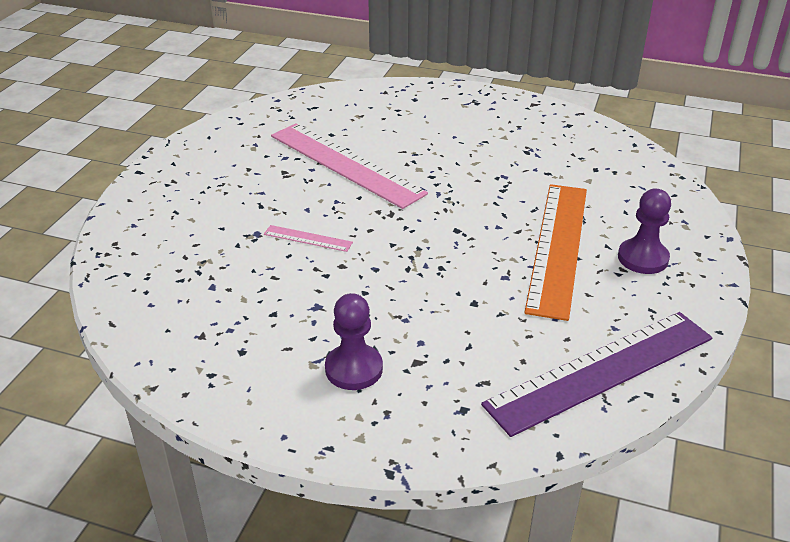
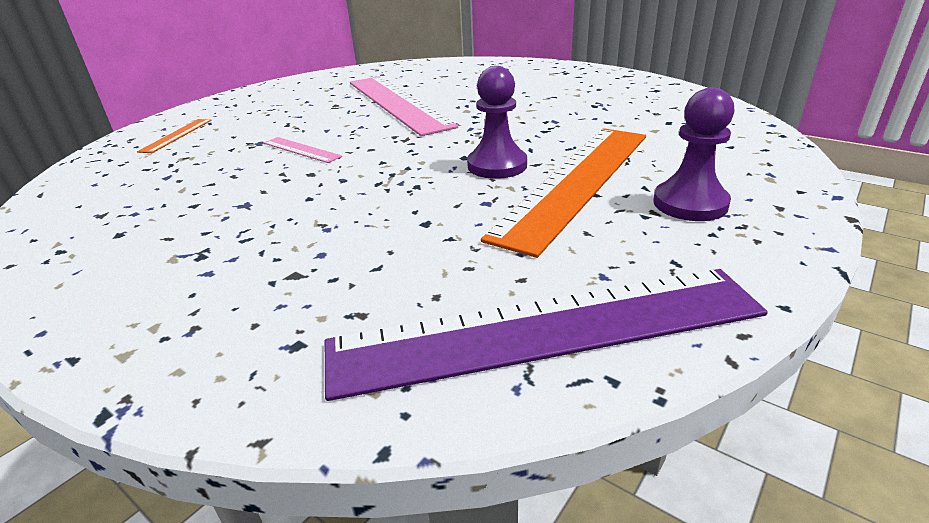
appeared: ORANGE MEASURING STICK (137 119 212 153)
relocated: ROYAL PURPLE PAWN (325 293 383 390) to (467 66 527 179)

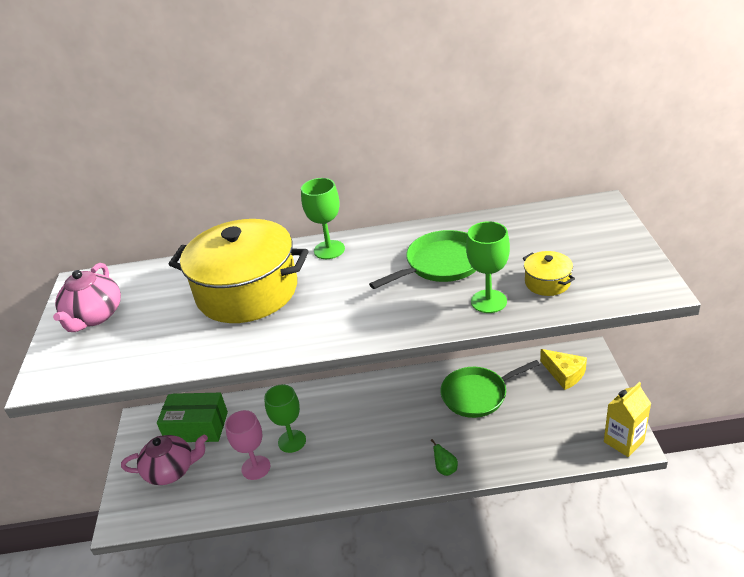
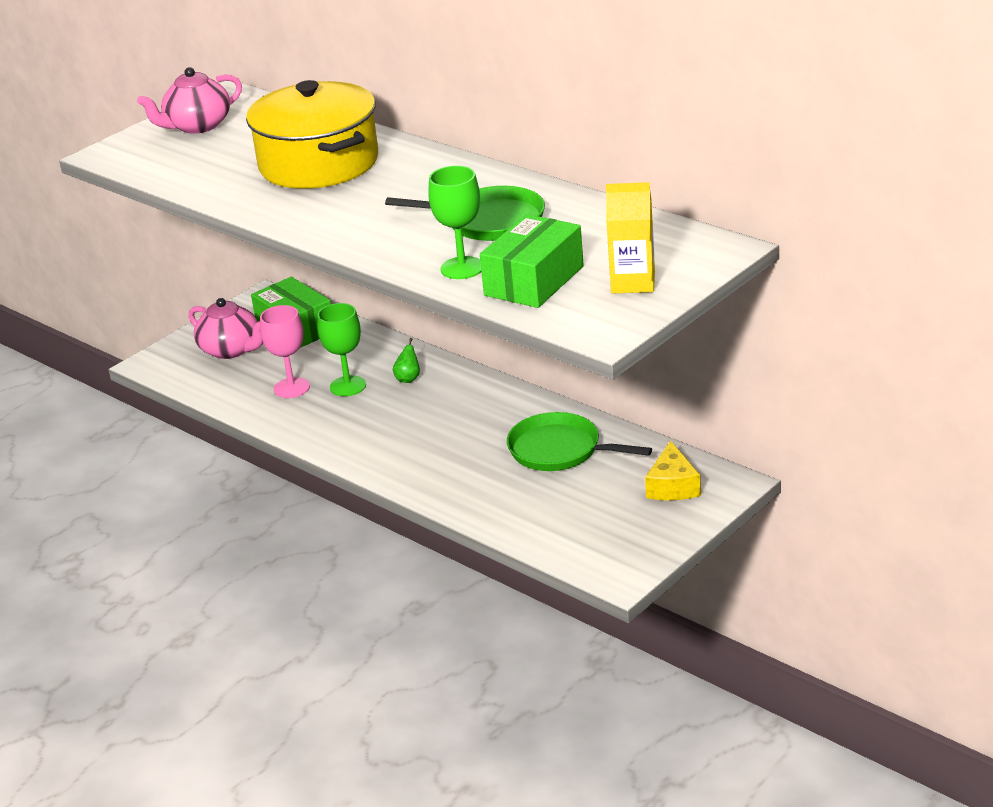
missing: EMERALD WINE GLASS (301 178 345 259)
relocated: EMERALD PEAR FRUIT (431 439 458 476) to (393 338 420 383); YELLOW JUICE CARTON (604 382 651 457) to (606 182 655 294)
exchanged: YELLOW STOCKPOT (523 251 575 296) to EMERALD PACKAGE (480 214 584 308)

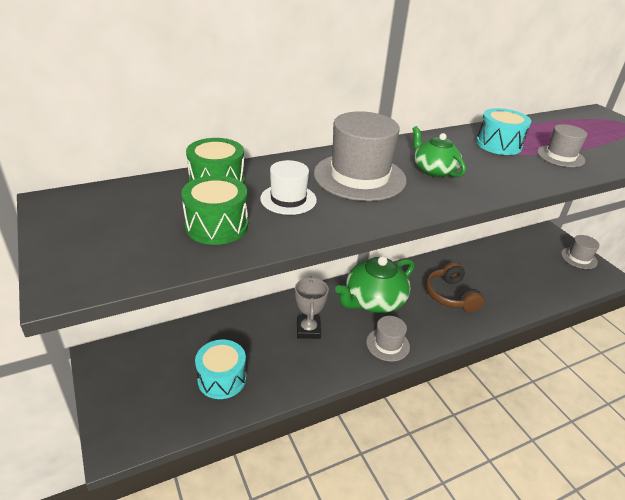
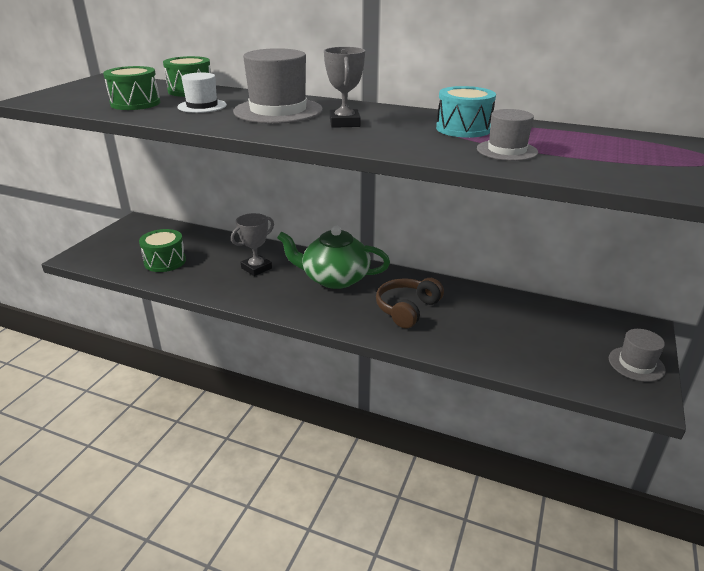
missing: GRAY TOP HAT (366 316 410 361)
exchanged: EMERALD CHINA TEAPOT (412 126 466 177) to GRAY AWARD CUP (324 47 365 128)
colour: TEAL SNARE DRUM (195 340 246 399) to EMERALD SNARE DRUM (139 229 186 272)

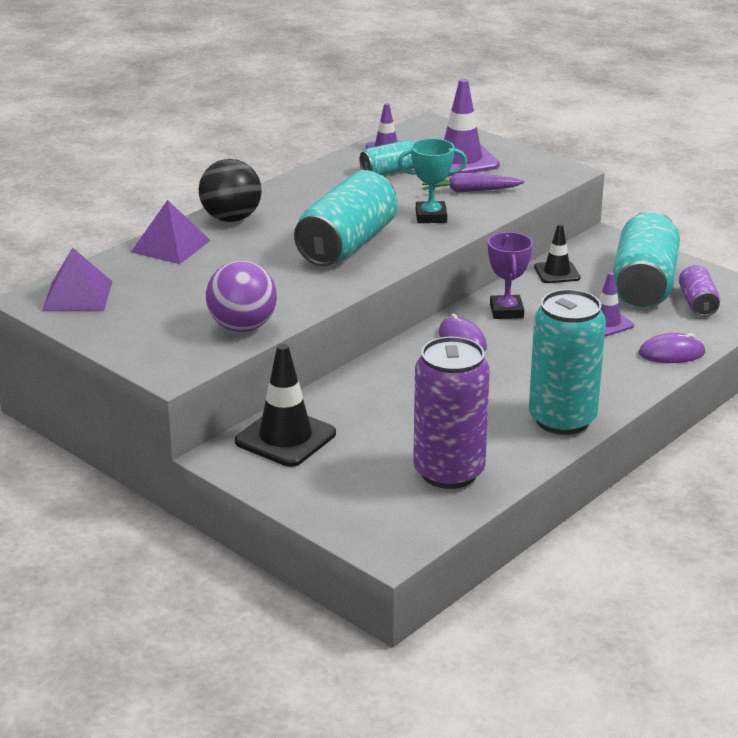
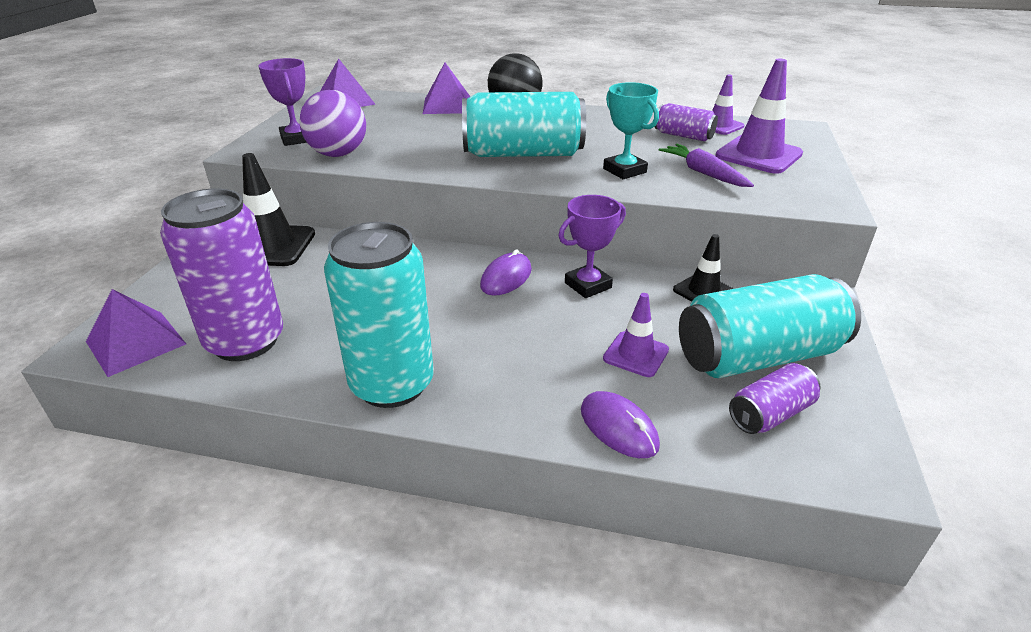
appeared: ROYAL PURPLE PYRAMID (86 289 186 377); ROYAL PURPLE AWARD CUP (258 58 307 146)
colour: TEAL SODA CAN (360 140 414 175) to ROYAL PURPLE SODA CAN (655 103 718 142)

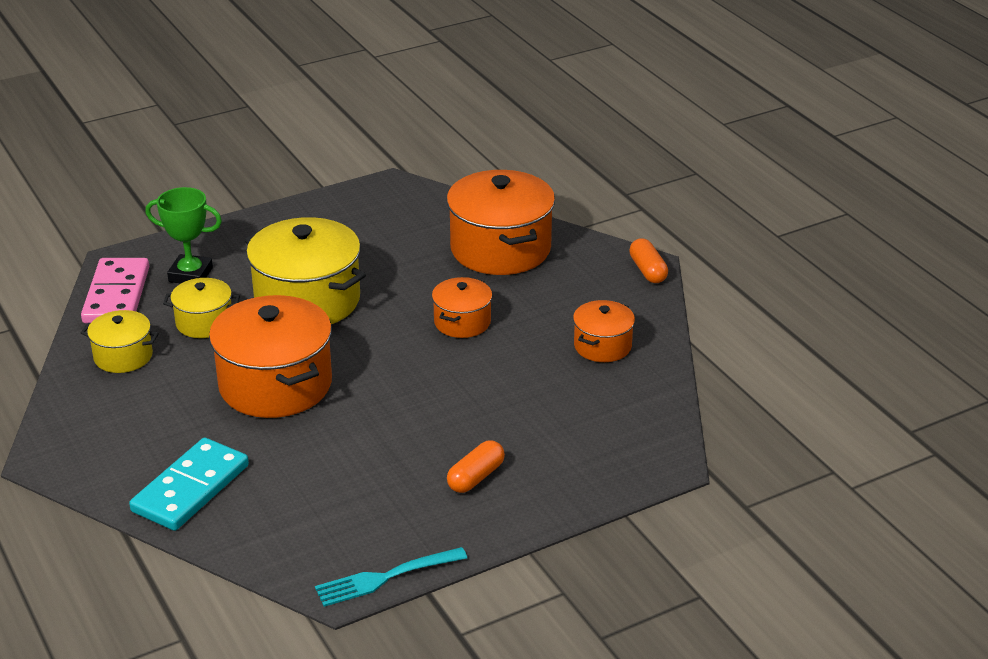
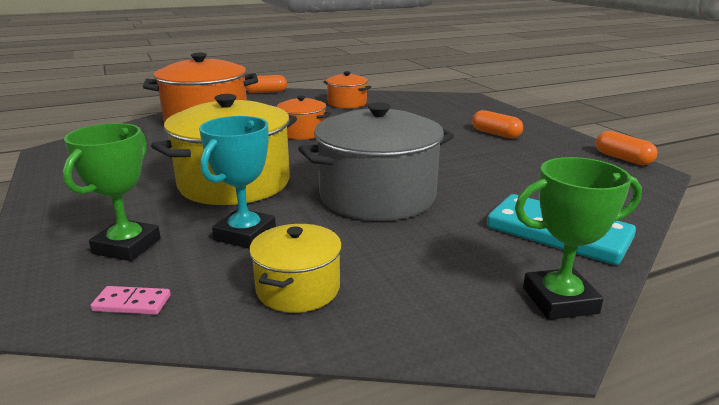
appeared: EMERALD AWARD CUP (515 157 642 320)
exchanged: YELLOW STOCKPOT (163 278 240 338) to TEAL AWARD CUP (199 116 276 248); TEAL TABLE FORK (315 547 467 607) to ORANGE PILL SHAPE (596 131 657 165)
colour: ORANGE STOCKPOT (209 295 332 418) to GRAY STOCKPOT (298 102 454 221)
size: ROSE-PINK DOMINO (81 258 149 324) = (90 286 171 315) x0.43

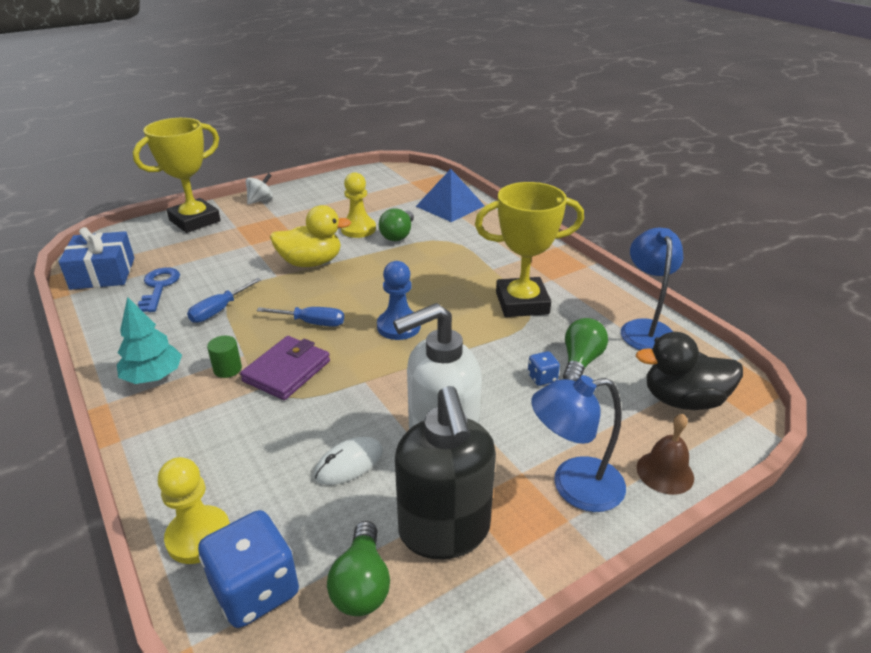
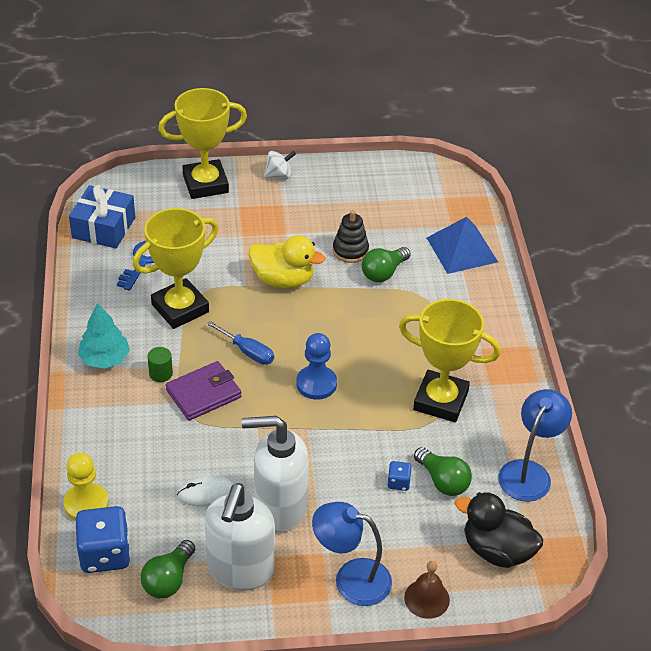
exchanged: BLUE HAND SCREWDRIVER (187 278 261 323) to YELLOW AWARD CUP (132 208 219 329); YELLOW PAWN (341 172 376 238) to JET-BLACK STACKING TOY (333 210 369 263)
colour: JET-BLACK SOAP DISPENSER (395 386 496 559) to PURE WHITE SOAP DISPENSER (204 483 275 590)
spun: EMERALD LIGHT BULB (563 318 608 381) = (414 447 472 496) 90 degrees clockwise

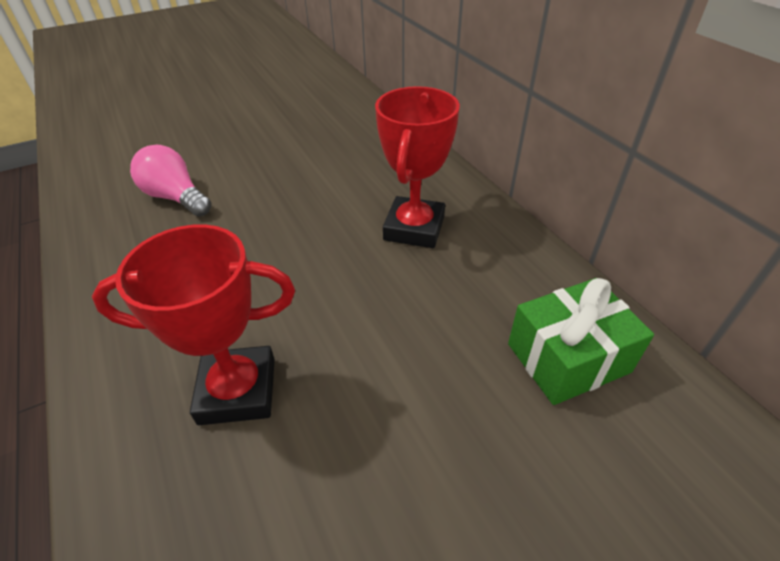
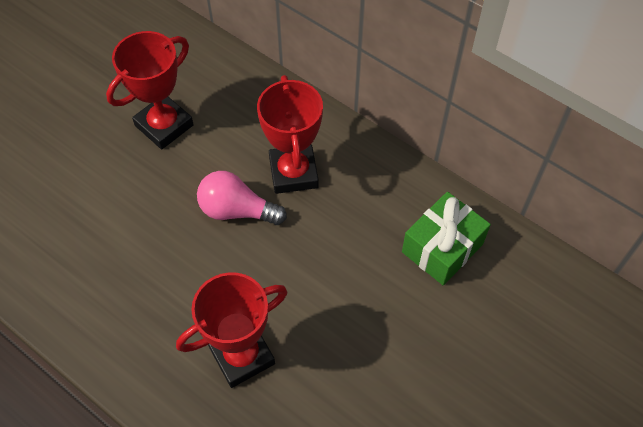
appeared: CRIMSON AWARD CUP (106 31 194 150)
relocated: ROSE-PINK LIGHT BULB (130 145 212 217) to (197 171 287 225)

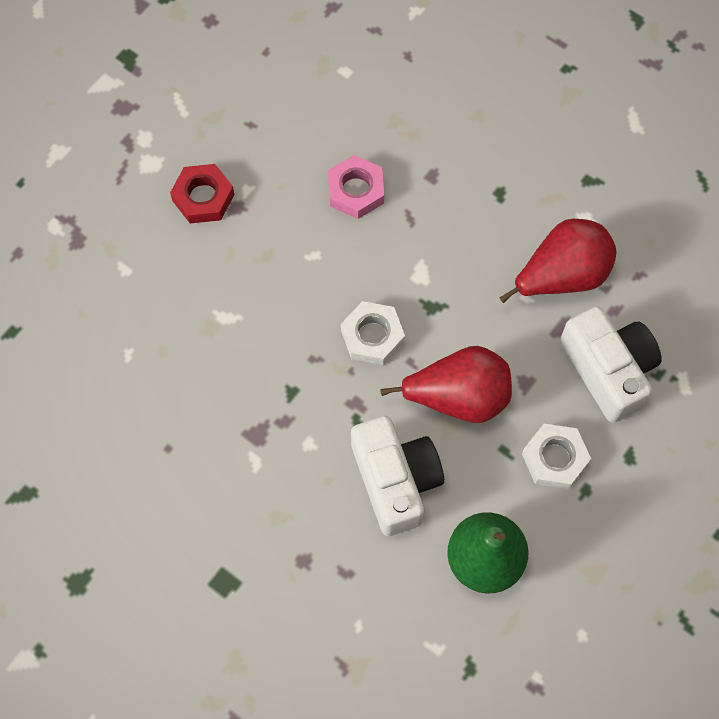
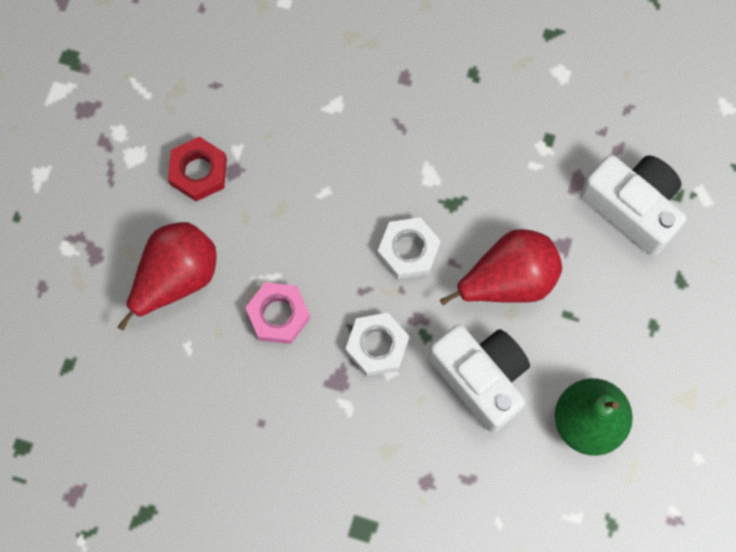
relocated: CRIMSON PEAR FRUIT (500 219 617 303) to (118 222 217 330); ROSE-PINK NUT (328 155 384 219) to (245 282 310 344); PURE WHITE NUT (522 424 591 489) to (346 312 409 376)

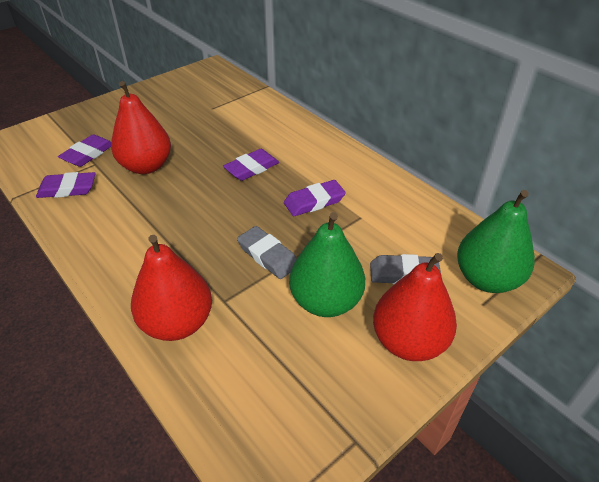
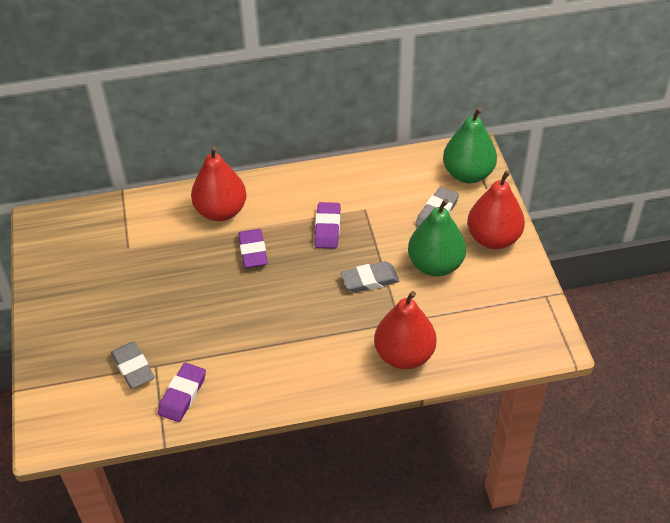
relocated: CRIMSON PEAR FRUIT (111 81 171 174) to (191 146 247 221)
colour: ROYAL PURPLE ERASER (58 134 111 167) to GRAY ERASER (111 342 155 389)

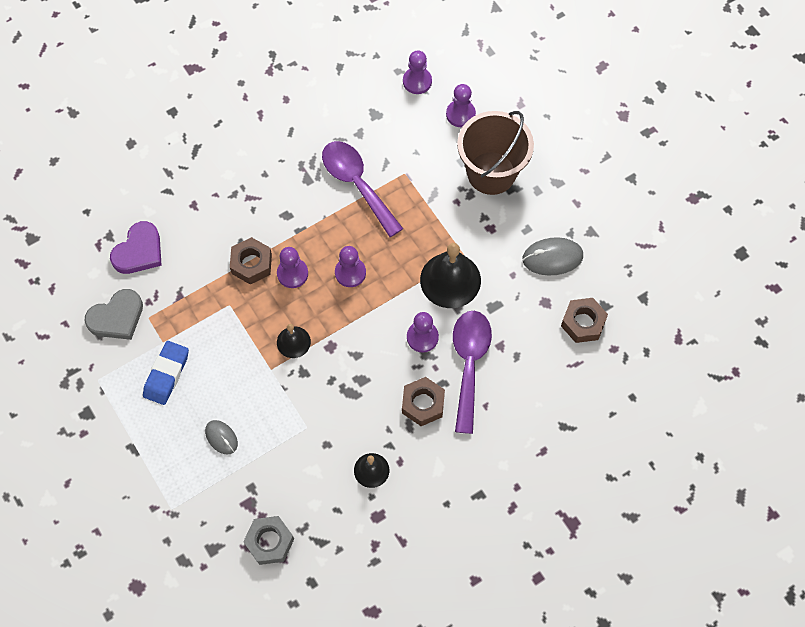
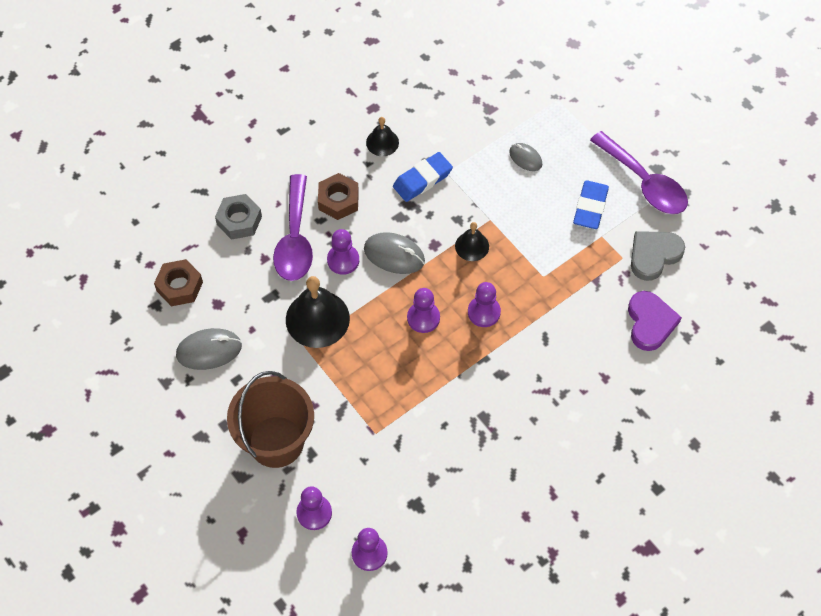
missing: RUSSET NUT (230 237 272 285)
appeared: GRAY PC MOUSE (364 232 425 274); BLUE ERASER (393 152 453 202)
relocated: GRAY NUT (243 516 294 565) to (215 194 262 240); ROYAL PURPLE TABLESPOON (322 141 403 237) to (590 131 688 214)
spun: ROYAL PURPLE LOVE HEART (110 221 162 274) = (628 291 682 351) 150 degrees clockwise

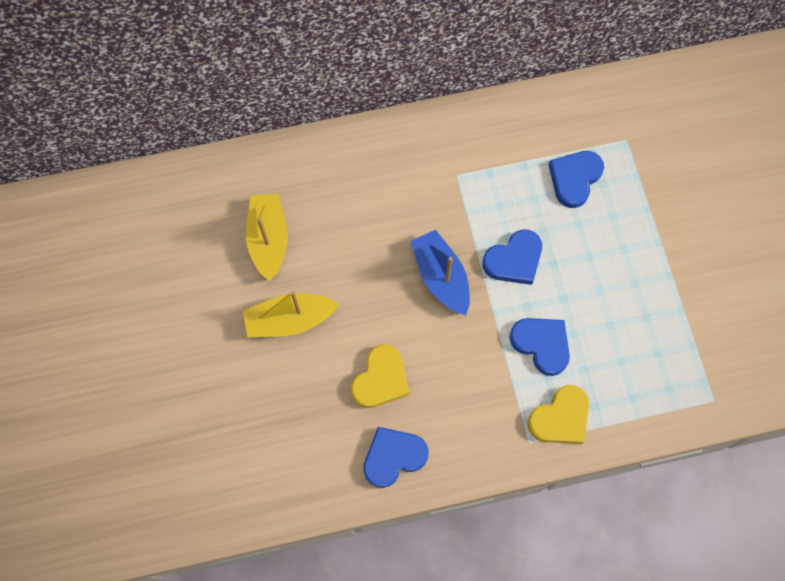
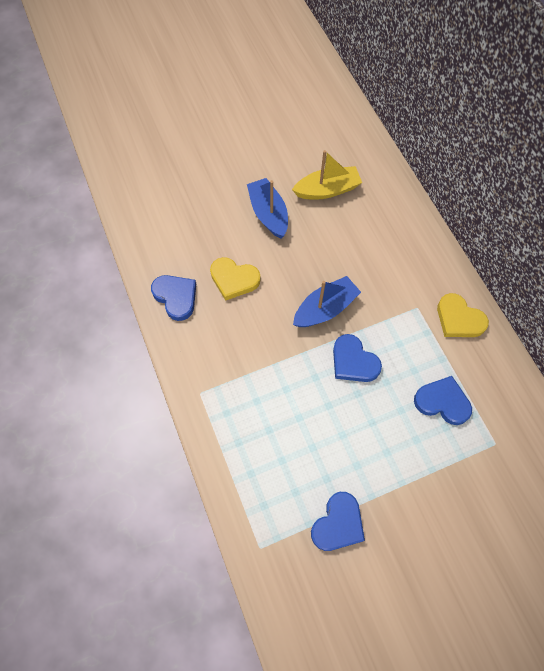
relocated: BLUE LOVE HEART (509 318 570 376) to (311 492 365 551); YELLOW LOVE HEART (527 385 589 444) to (437 293 489 337)
colour: YELLOW SAILBOAT (243 291 339 338) to BLUE SAILBOAT (247 178 288 239)

